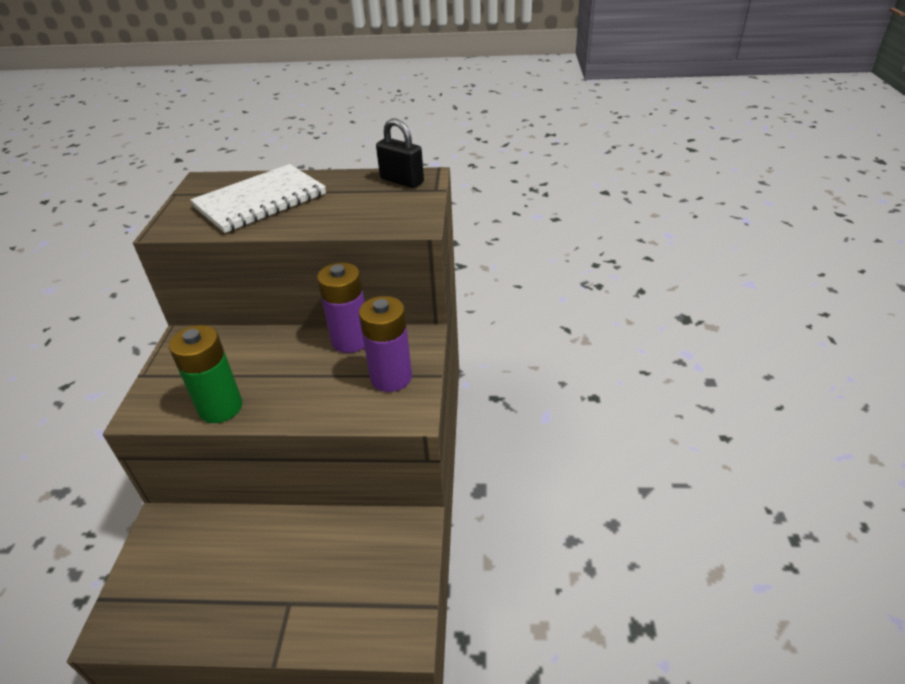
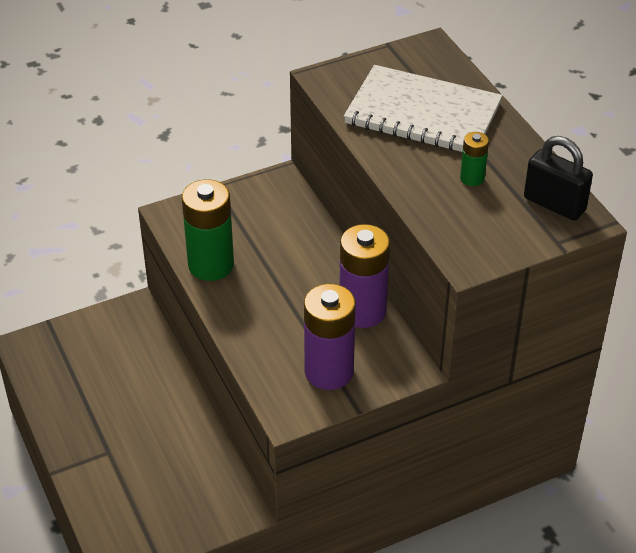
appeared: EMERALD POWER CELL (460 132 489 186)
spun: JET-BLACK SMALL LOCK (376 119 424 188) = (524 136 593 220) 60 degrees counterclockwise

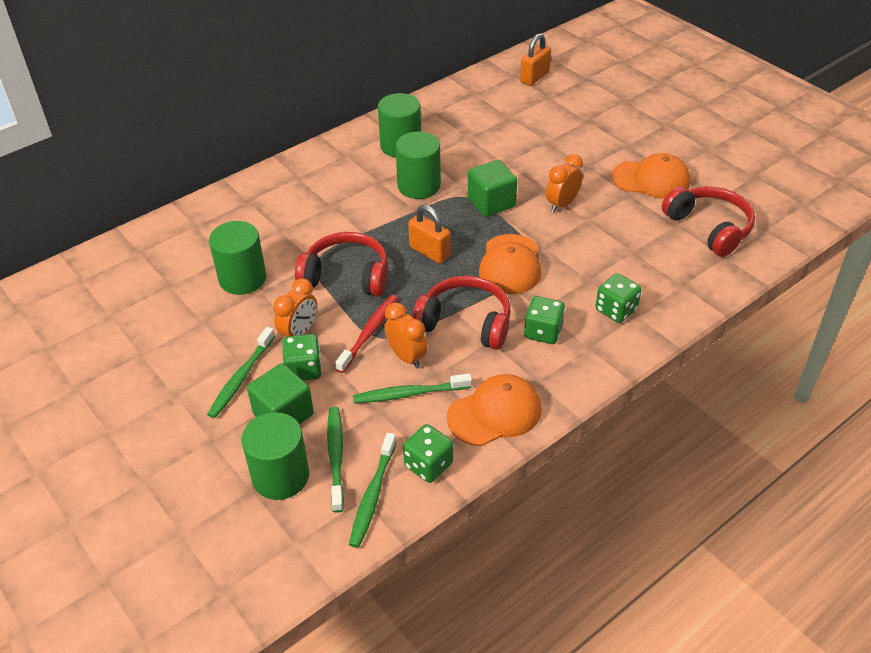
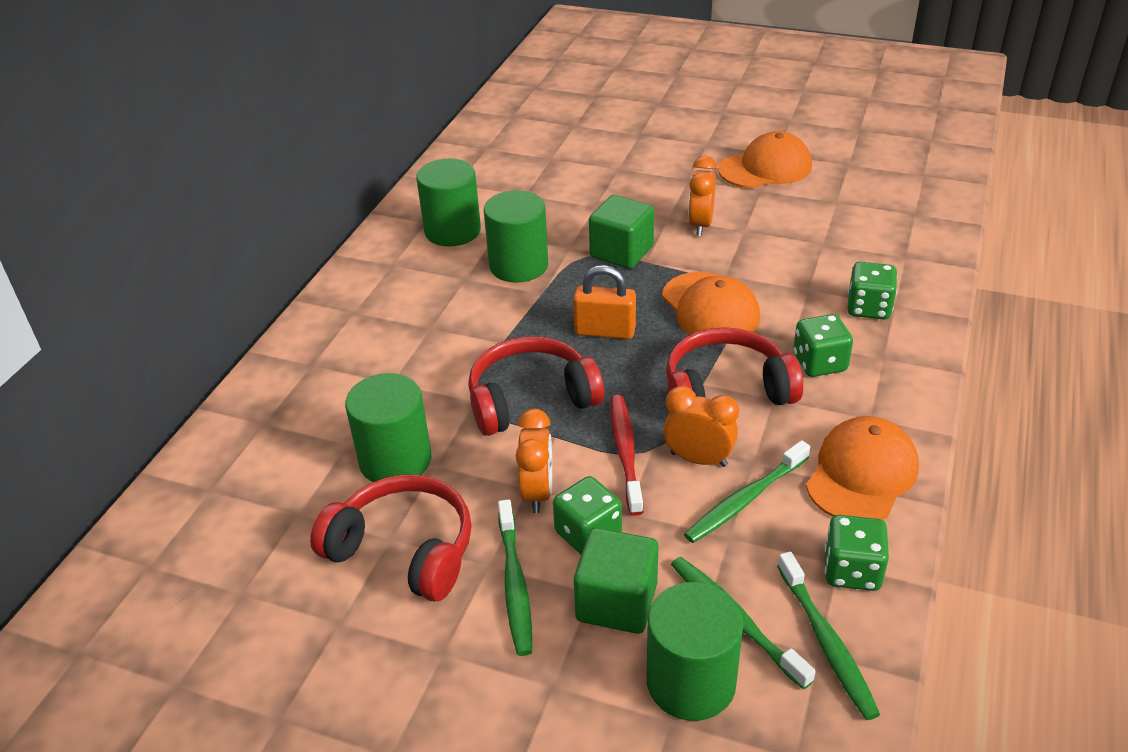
missing: ORANGE SMALL LOCK (520 33 551 86)
relocated: CRIMSON OVER-EAR HEADPHONES (662 186 755 257) to (310 474 472 601)

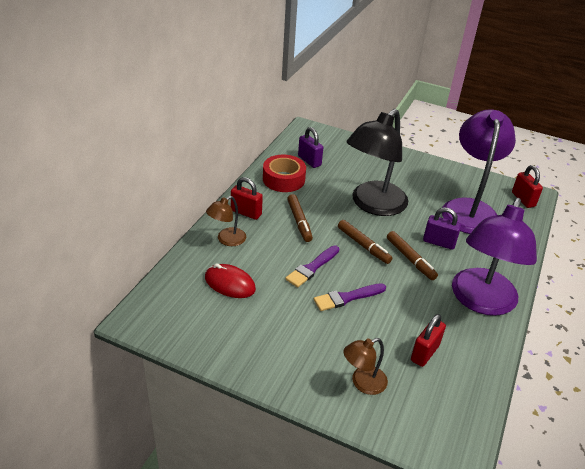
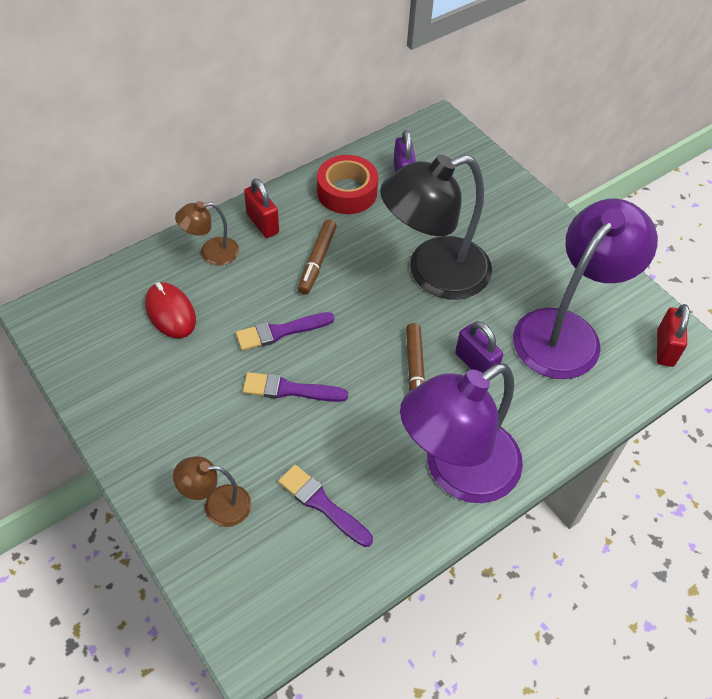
missing: RUSSET MARKER PEN (338 220 393 264)
exchanged: CRIMSON SMALL LOCK (411 314 446 367) to ROYAL PURPLE PAINTBRUSH (278 465 373 547)

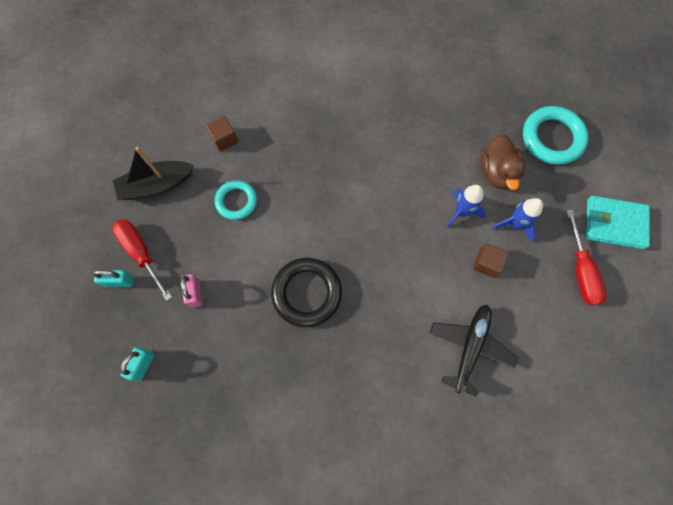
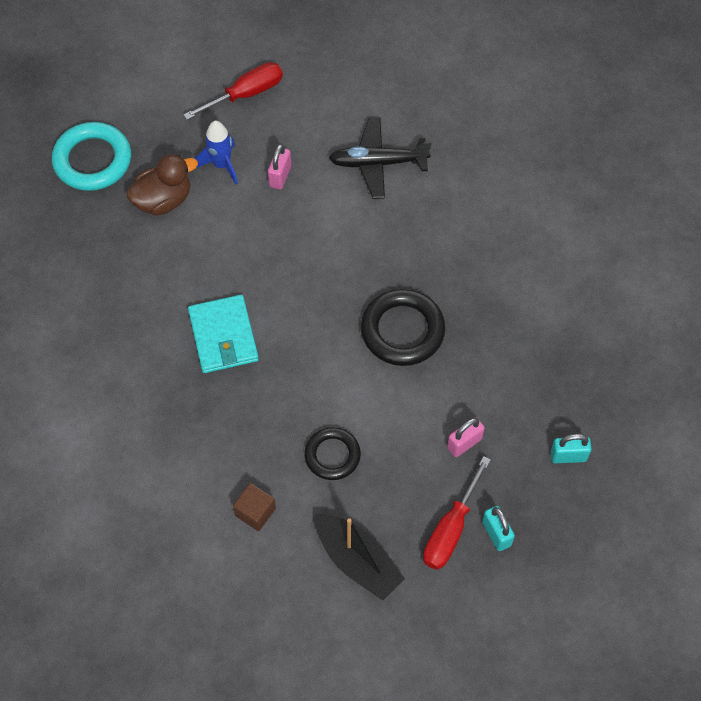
missing: BLUE SPACESHIP (446 185 486 228)
relocated: TEAL CARD WALLET (586 196 650 249) to (188 295 259 373)
exchanged: RUSSET CUBE (473 243 509 278) to ROSE-PINK SMALL LOCK (268 144 291 190)
colour: TEAL TORUS (215 180 257 220) to JET-BLACK TORUS (304 427 361 480)

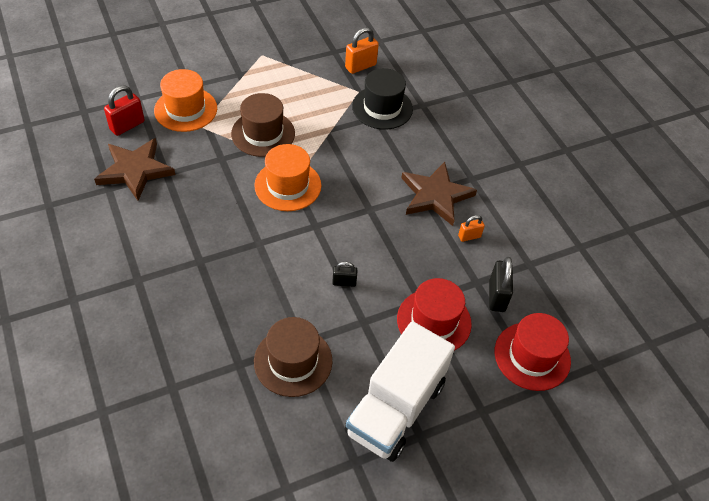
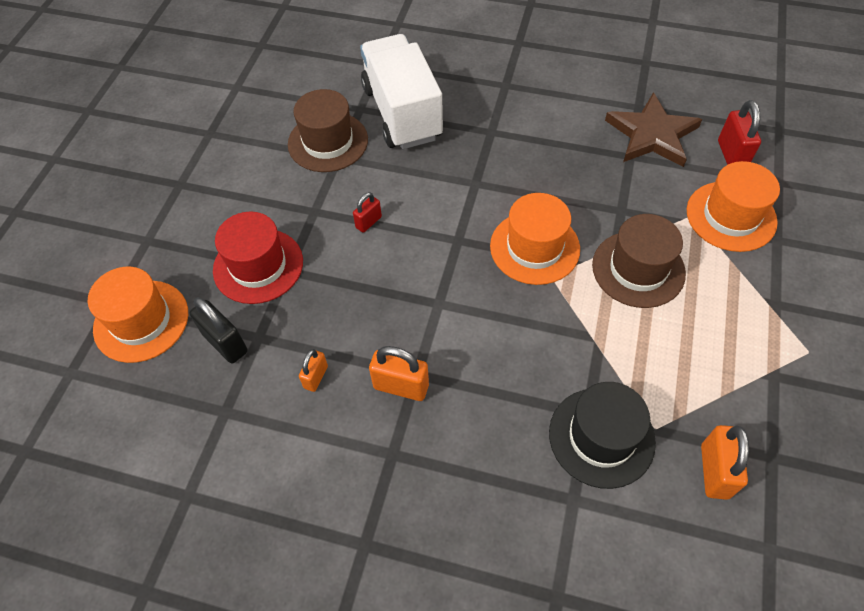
relocated: PURE WHITE TOY TRUCK (344 321 455 462) to (360 34 443 149)
exchanged: RUSSET STAR (402 162 477 226) to ORANGE SMALL LOCK (369 346 429 401)
colour: CRIMSON TOP HAT (495 313 571 391) to ORANGE TOP HAT (88 267 188 363); JET-BLACK SMALL LOCK (332 261 358 287) to CRIMSON SMALL LOCK (353 192 382 233)

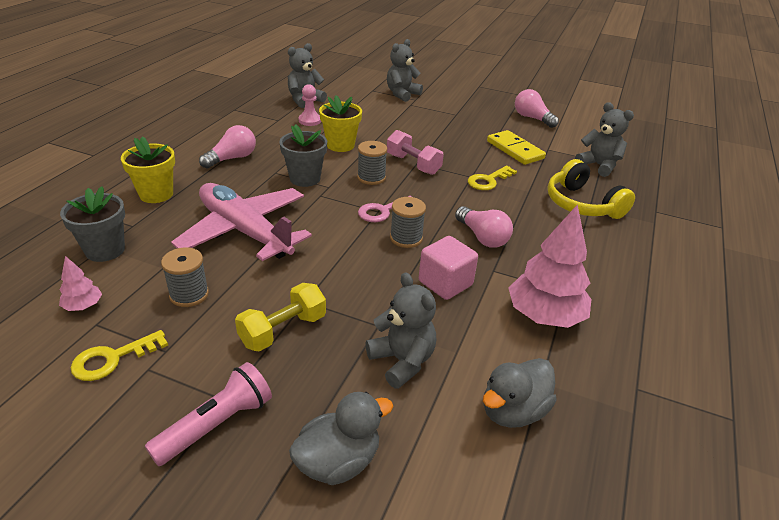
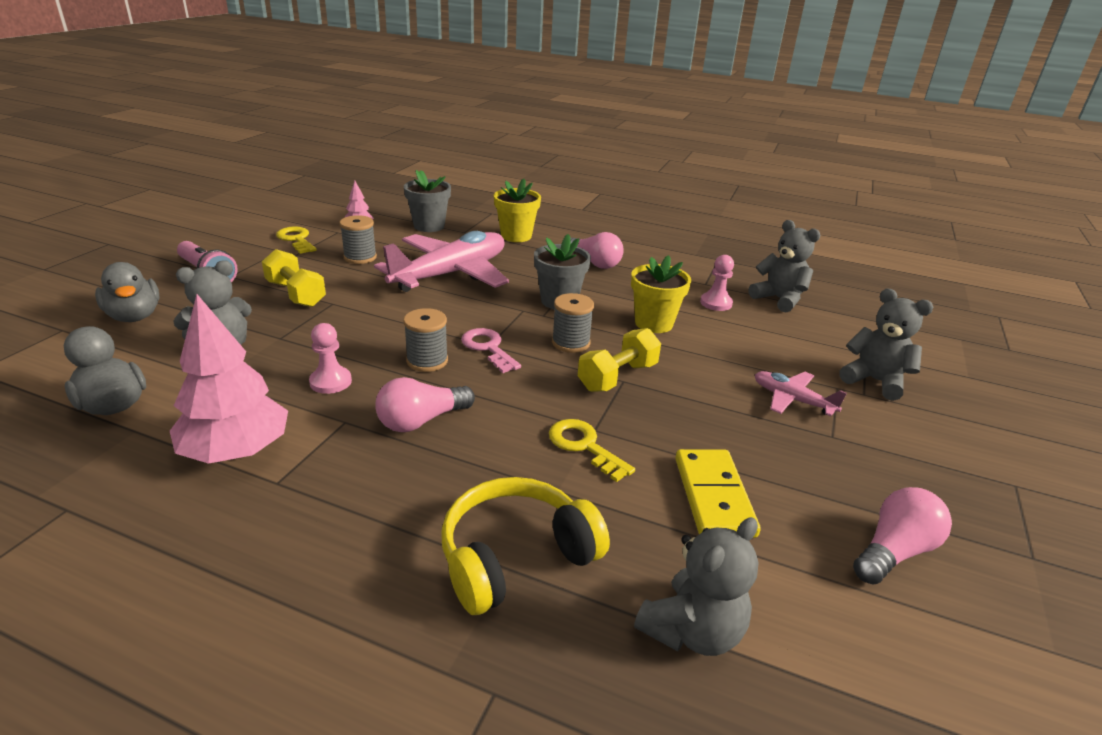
appeared: ROSE-PINK AEROPLANE (755 371 847 416)
exchanged: ROSE-PINK CUBE (419 236 478 300) to ROSE-PINK PAWN (309 323 352 394)
colour: ROSE-PINK HAND WEIGHT (387 130 444 175) to YELLOW HAND WEIGHT (578 328 661 392)
spun: YELLOW DOMINO (487 130 546 165) = (675 449 761 538) 60 degrees counterclockwise

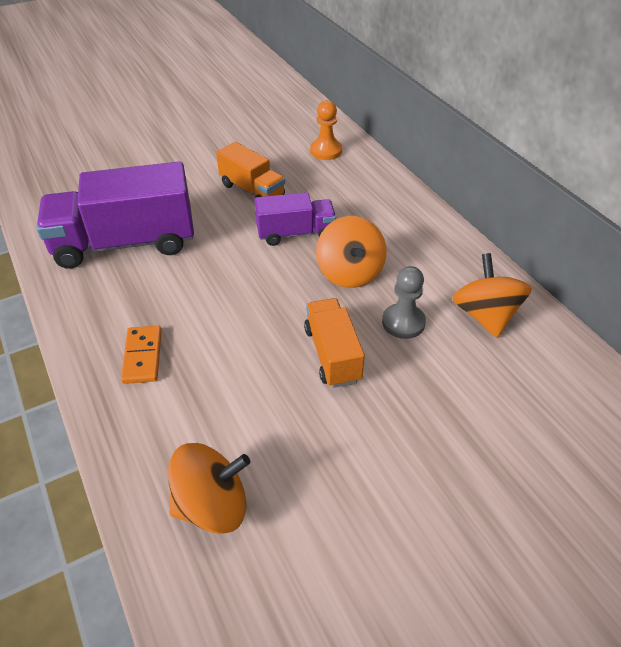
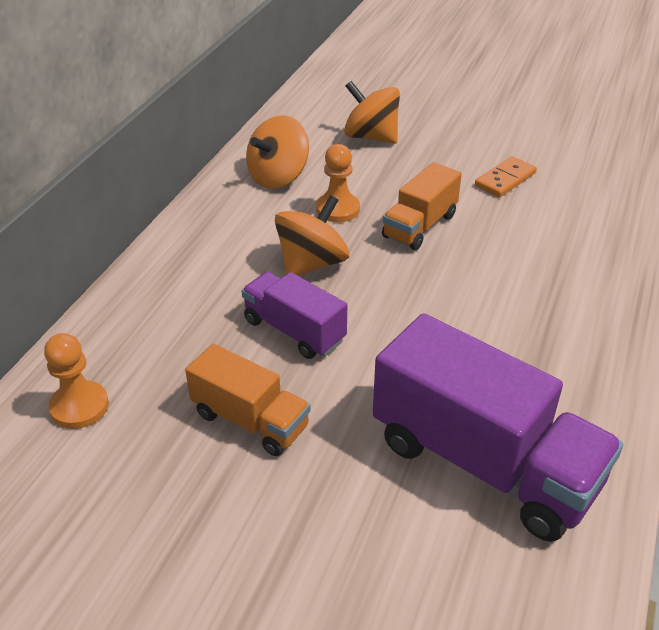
relocated: ORANGE TOY TOP (168 443 250 534) to (344 81 400 144); ORANGE DOMINO (121 326 162 384) to (475 156 537 197)
colour: GRAY PAWN (382 266 426 339) to ORANGE PAWN (316 144 360 222)
spun: ORANGE TOY TRUCK (216 142 285 198) = (185 344 311 456) 120 degrees clockwise

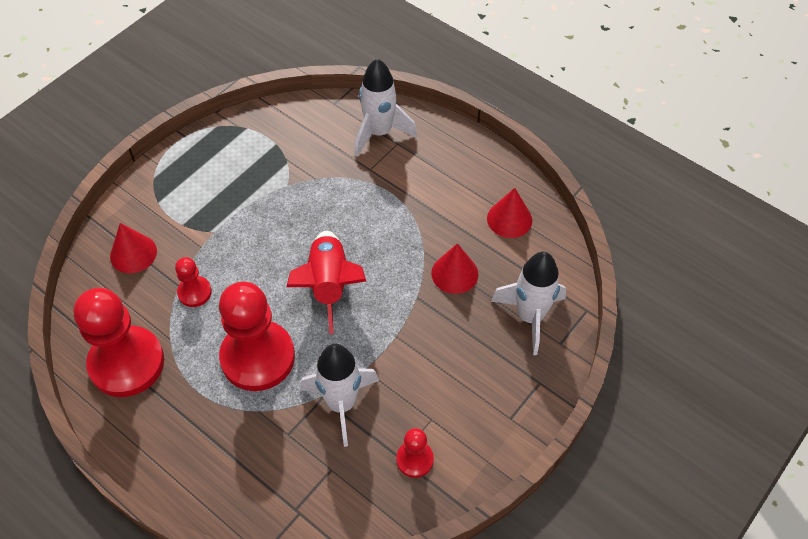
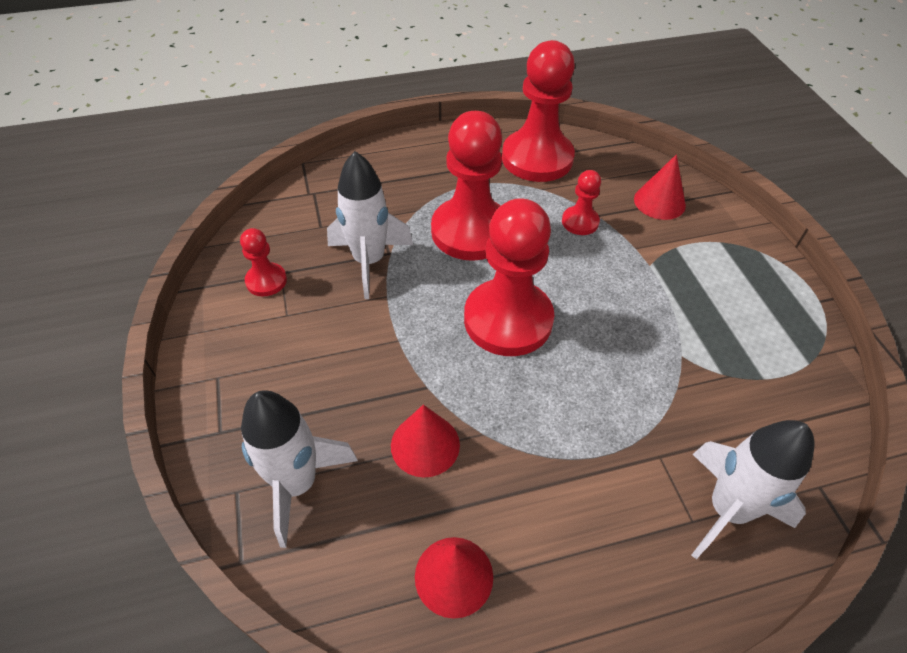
exchanged: CRIMSON SPACESHIP (286 231 366 334) to CRIMSON PAWN (464 198 554 356)

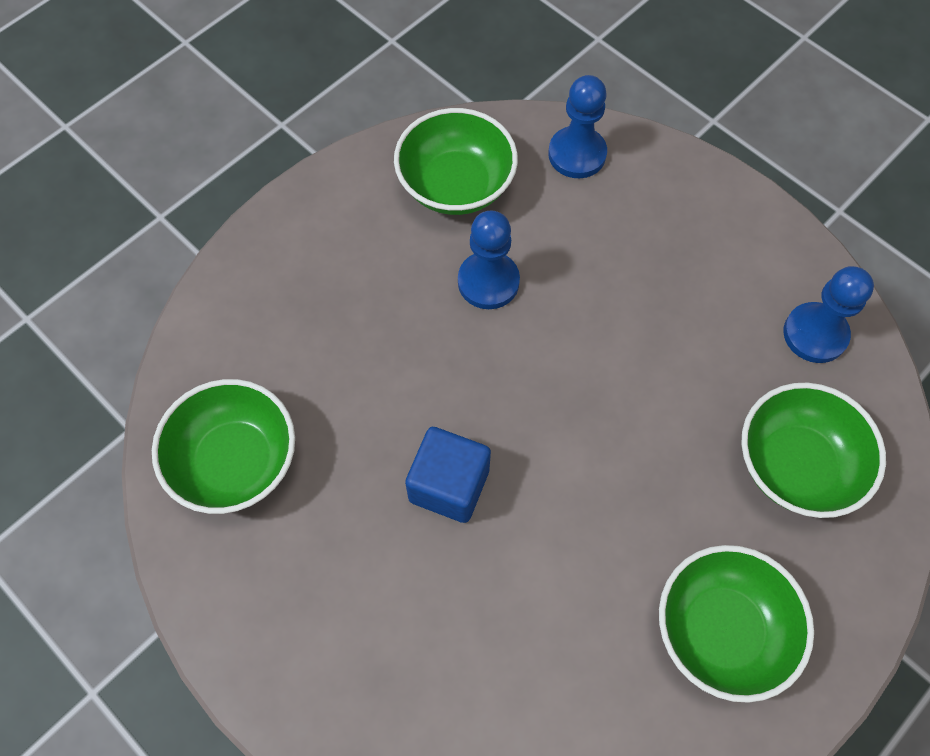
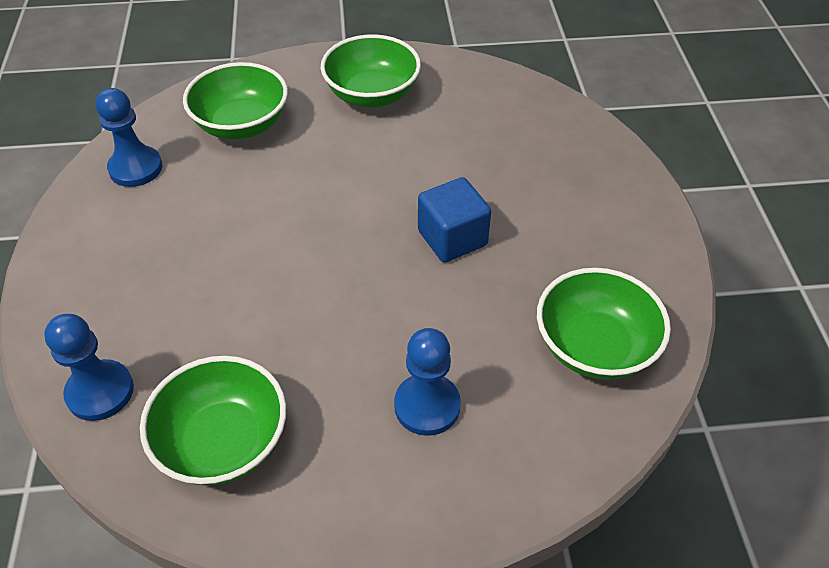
relocated: BLUE PAWN (458 211 520 309) to (394 328 461 436)

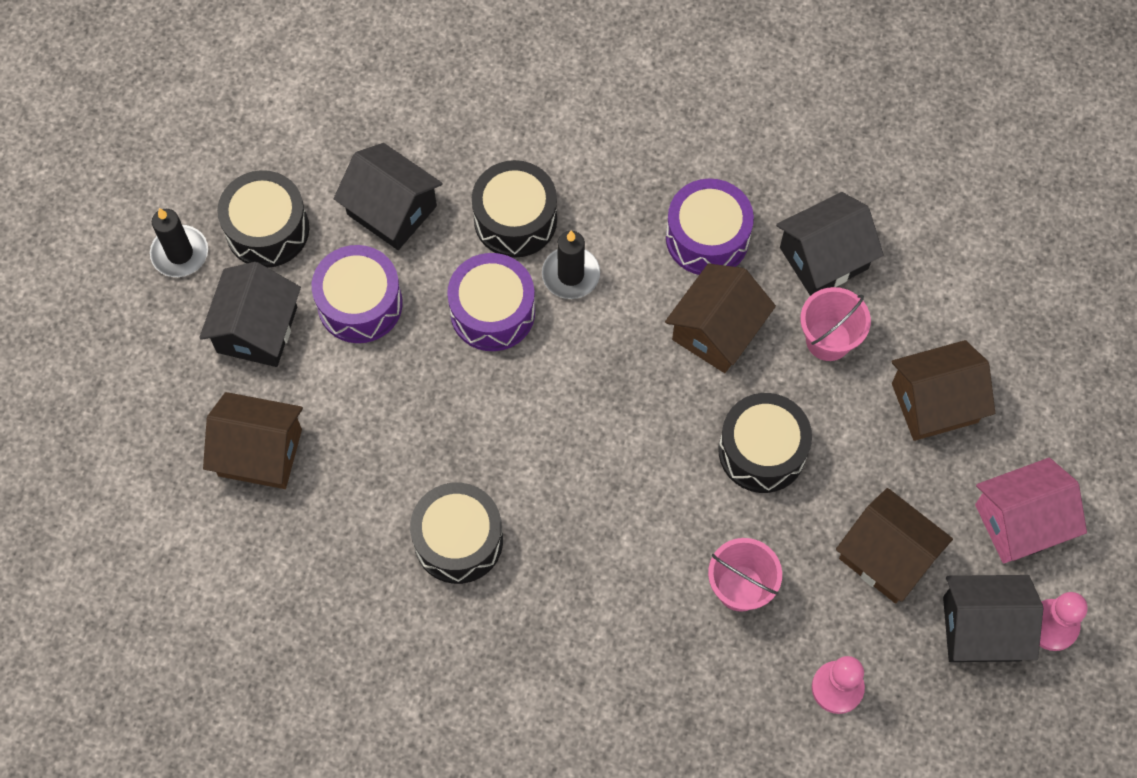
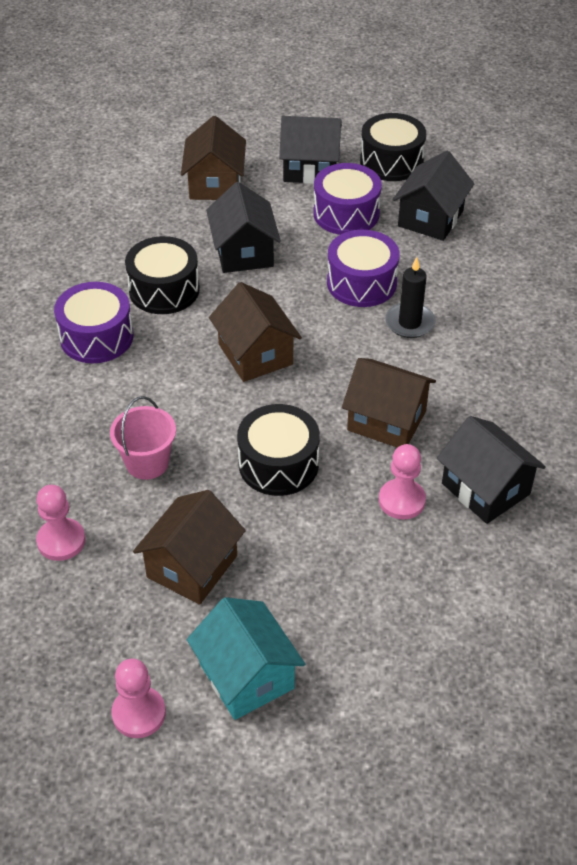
missing: JET-BLACK CANDLE (150 208 208 277); JET-BLACK SNARE DRUM (472 160 557 258)
relocated: ROYAL PURPLE SNARE DRUM (666 179 754 275) to (54 282 133 363); JET-BLACK COTTAGE (943 575 1043 662) to (206 182 281 273); RUSSET COTTAGE (891 340 995 441) to (209 282 302 382)
exchanged: ROSE-PINK PAIL (800 287 871 361) to ROSE-PINK PAWN (379 444 426 519)
colour: ROSE-PINK COTTAGE (975 458 1087 563) to TEAL COTTAGE (187 597 305 720)

